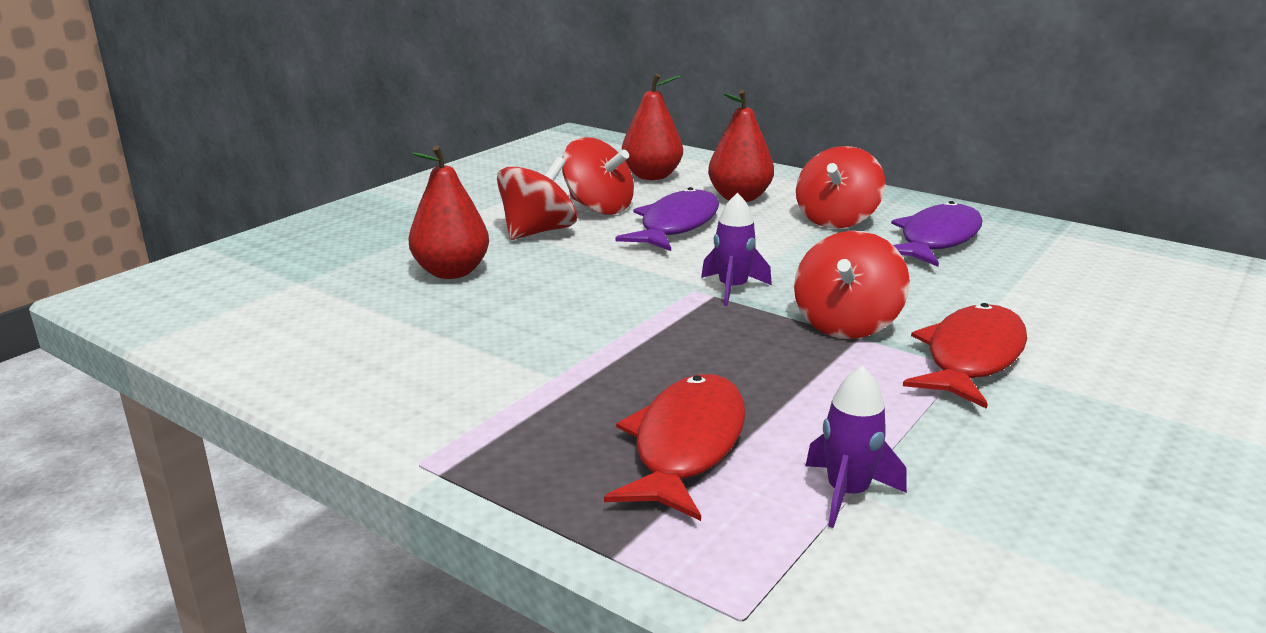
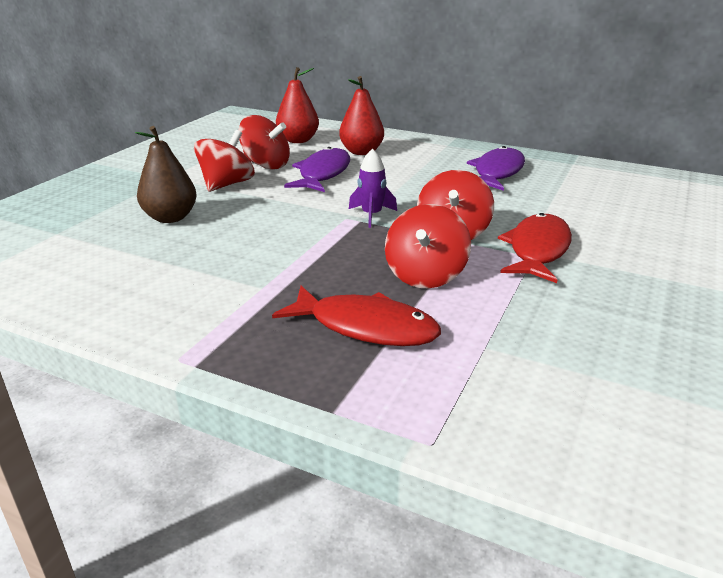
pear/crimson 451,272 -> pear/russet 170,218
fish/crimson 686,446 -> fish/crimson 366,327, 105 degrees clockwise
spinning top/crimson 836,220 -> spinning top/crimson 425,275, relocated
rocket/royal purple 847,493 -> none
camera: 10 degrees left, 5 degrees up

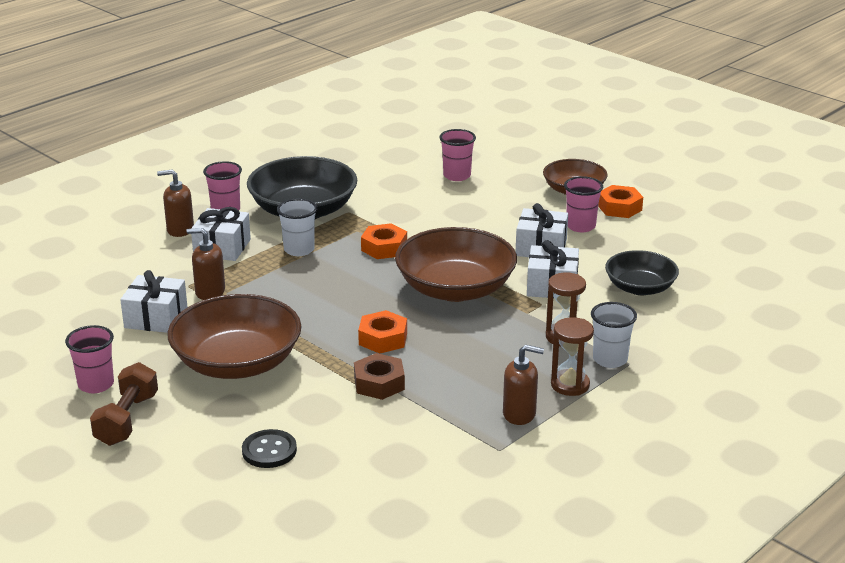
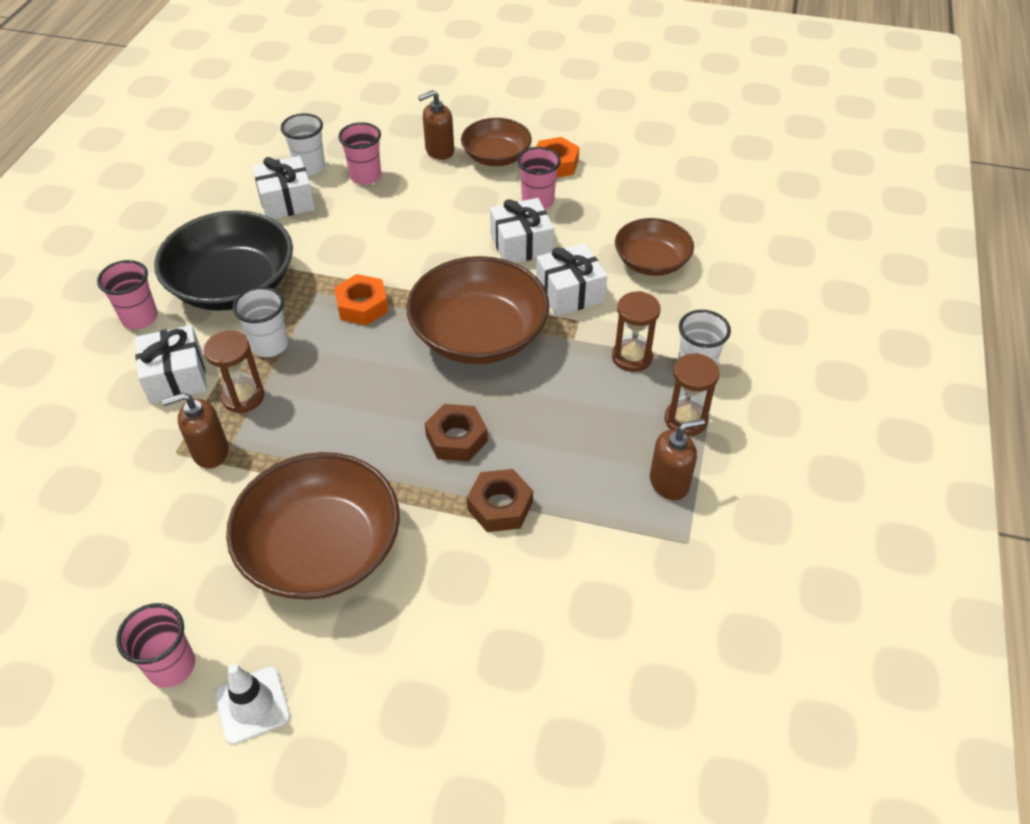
none -> sandglass/russet 243,397
dumbbell/russet 127,419 -> safety cone/white 252,705
wrapped gift/white 156,318 -> wrapped gift/white 286,201, relocated
none -> cup/white 309,167
soap pump/russet 180,230 -> soap pump/russet 439,151, relocated
hexagon nut/bright orange 383,339 -> hexagon nut/russet 456,438
bowl/jet-black 640,287 -> bowl/russet 651,262
button/jet-black 269,451 -> none
camera: 30 degrees left, 20 degrees up

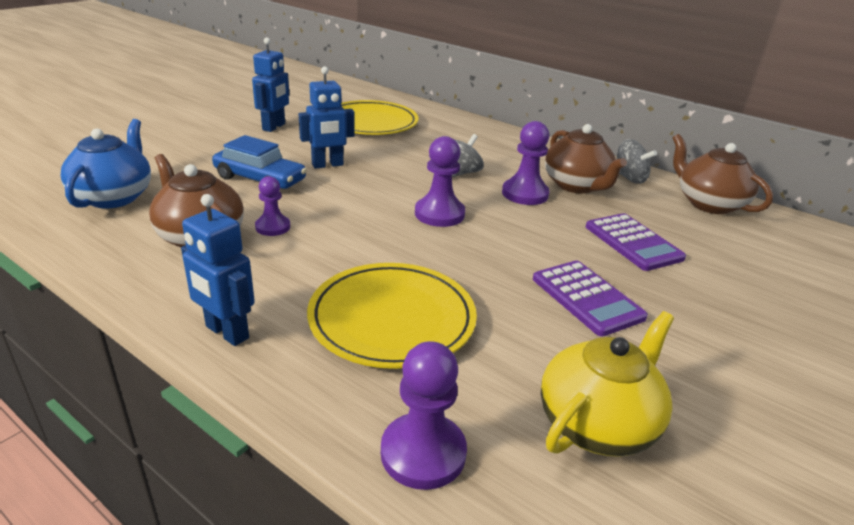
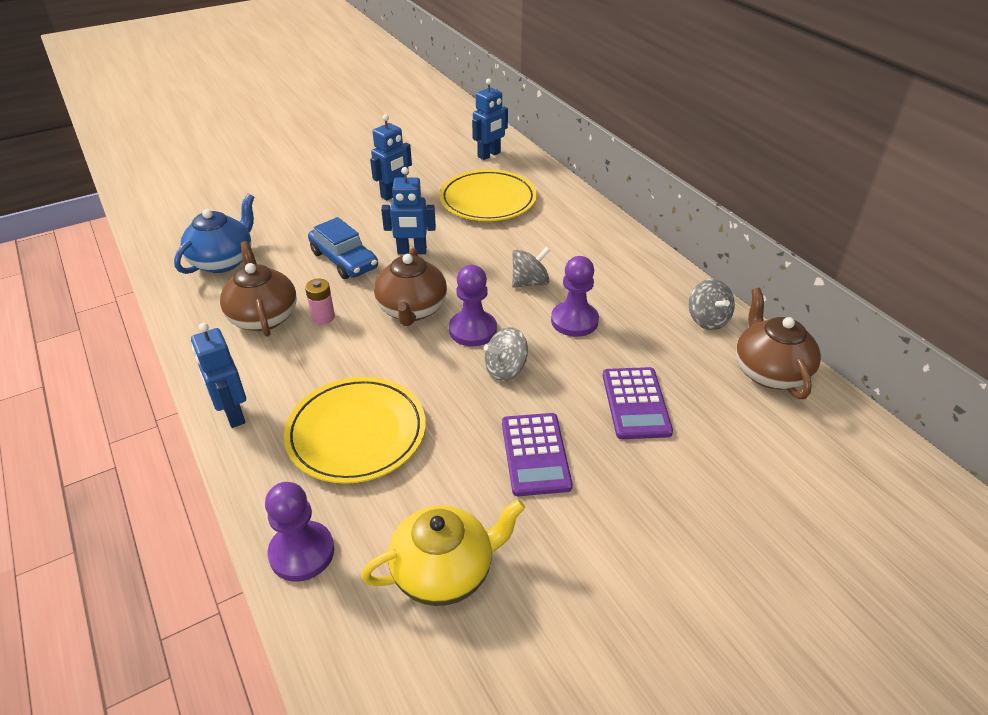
pawn/royal purple 273,227 -> battery/rose-pink 323,317
china teapot/russet 576,185 -> china teapot/russet 412,310, relocated
none -> robot figure/cobalt 489,155
none -> spinning top/ash-grey 505,370
camera: 25 degrees right, 10 degrees up

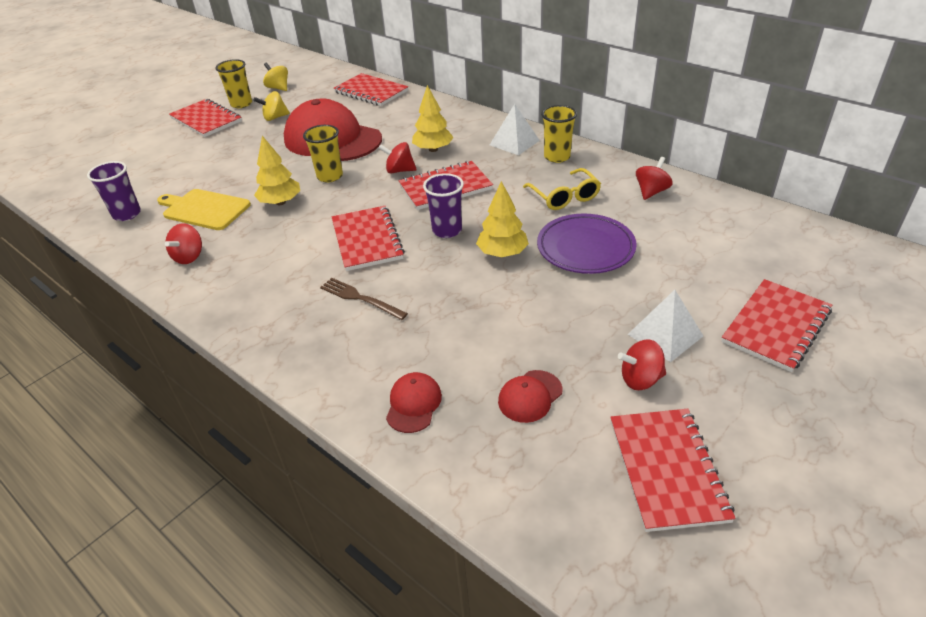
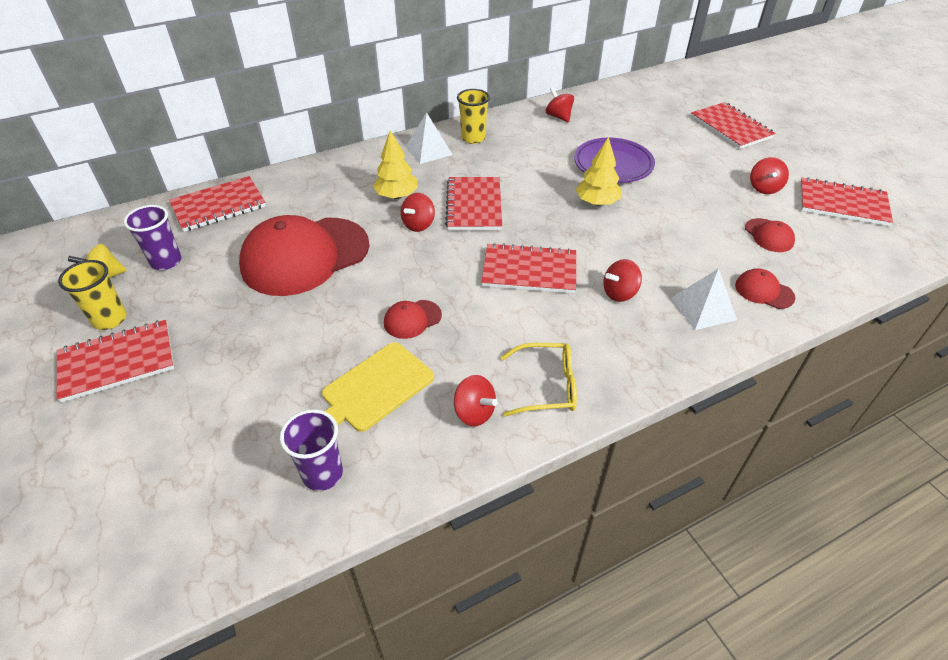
cup/royal purple 447,230 -> cup/royal purple 166,261, relocated
fir tree/yellow 280,202 -> baseball cap/crimson 412,319
spectacles/yellow 564,197 -> spectacles/yellow 547,386, relocated
fork/russet 360,298 -> spinning top/crimson 619,293
pyramid shape/white 665,335 -> pyramid shape/white 703,308, relocated
spinning top/yellow 275,117 -> none
cup/yellow 330,176 -> none
camera: 70 degrees left, 5 degrees up

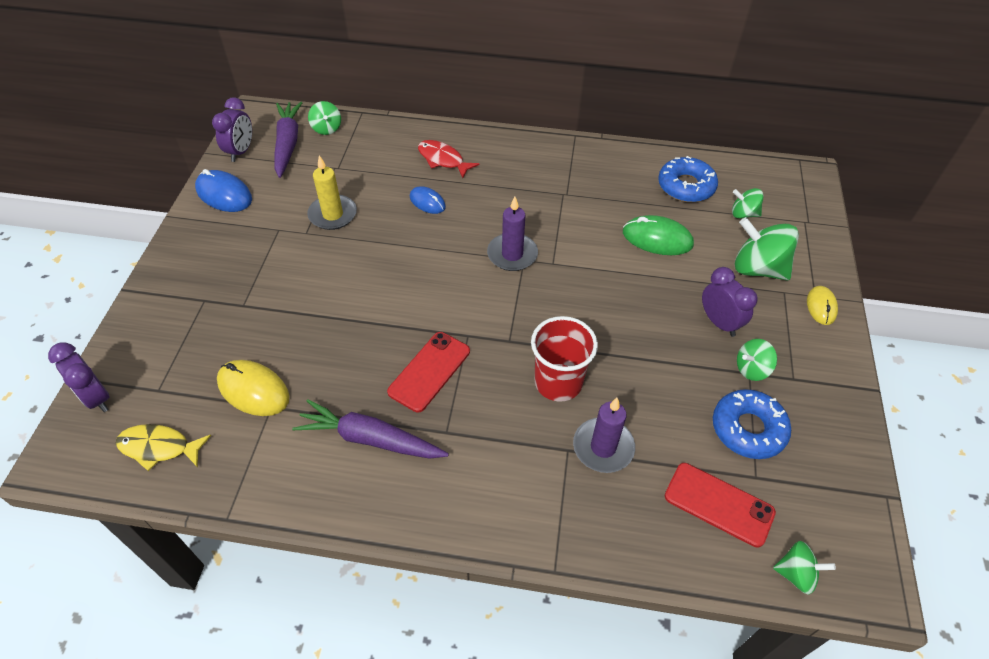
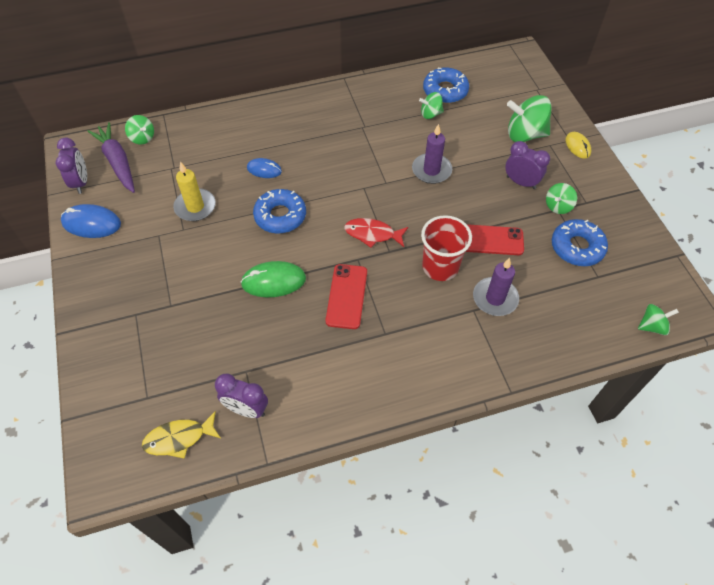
alarm clock/royal purple 96,398 -> alarm clock/royal purple 246,409, relocated
mouse/green 657,238 -> mouse/green 273,281, relocated
none -> glazed donut/cobalt 280,216
fish/crimson 443,160 -> fish/crimson 372,234, relocated
wax candle/royal purple 512,254 -> wax candle/royal purple 431,170, relocated
spinning top/green 743,214 -> spinning top/green 430,114, relocated
phone/crimson 718,504 -> phone/crimson 488,240, relocated
mouse/yellow 253,390 -> none
carrot/royal purple 370,439 -> none
camera: 25 degrees left, 5 degrees up

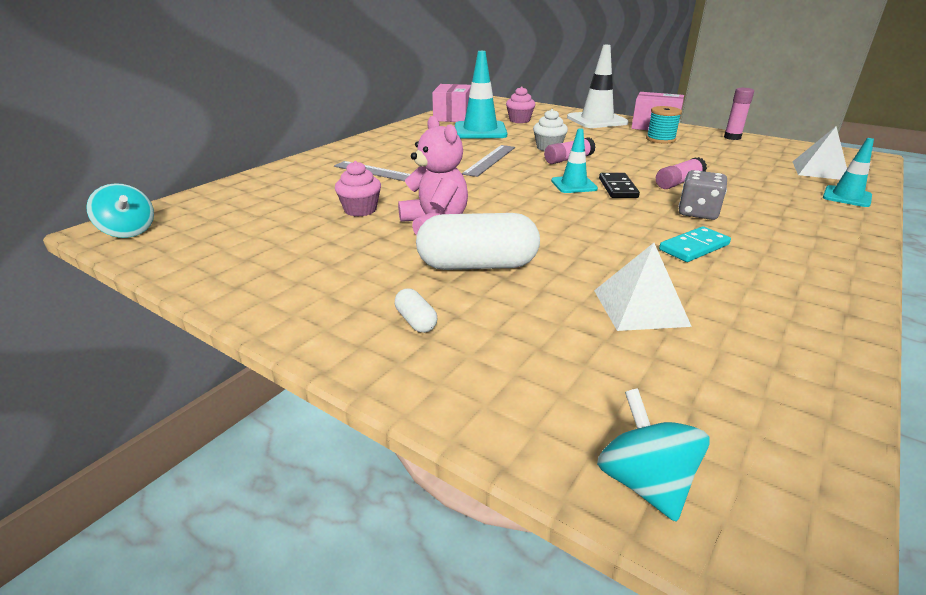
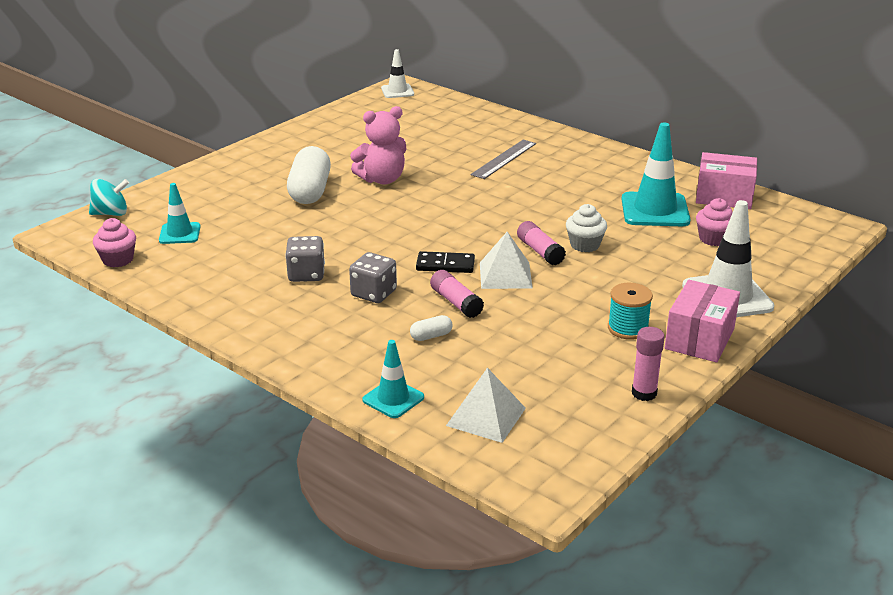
muffin/rose-pink 360,210 -> muffin/rose-pink 118,260, relocated
safety cone/turquoise 574,185 -> safety cone/turquoise 180,233, relocated
domino/turquoise 694,247 -> die/ash-grey 306,274
spinning top/turquoise 128,231 -> safety cone/white 397,91
pill/white 416,321 -> pill/white 431,336, relocated
pyramid shape/white 640,307 -> pyramid shape/white 505,275, relocated
ruler/ash-grey 489,160 -> none
camera: 95 degrees right, 0 degrees up

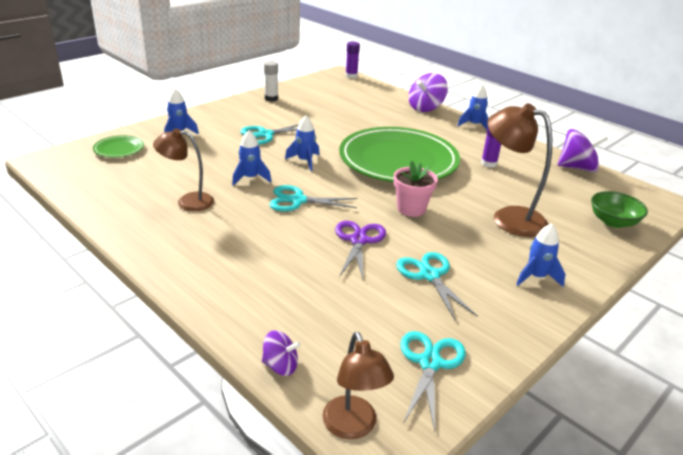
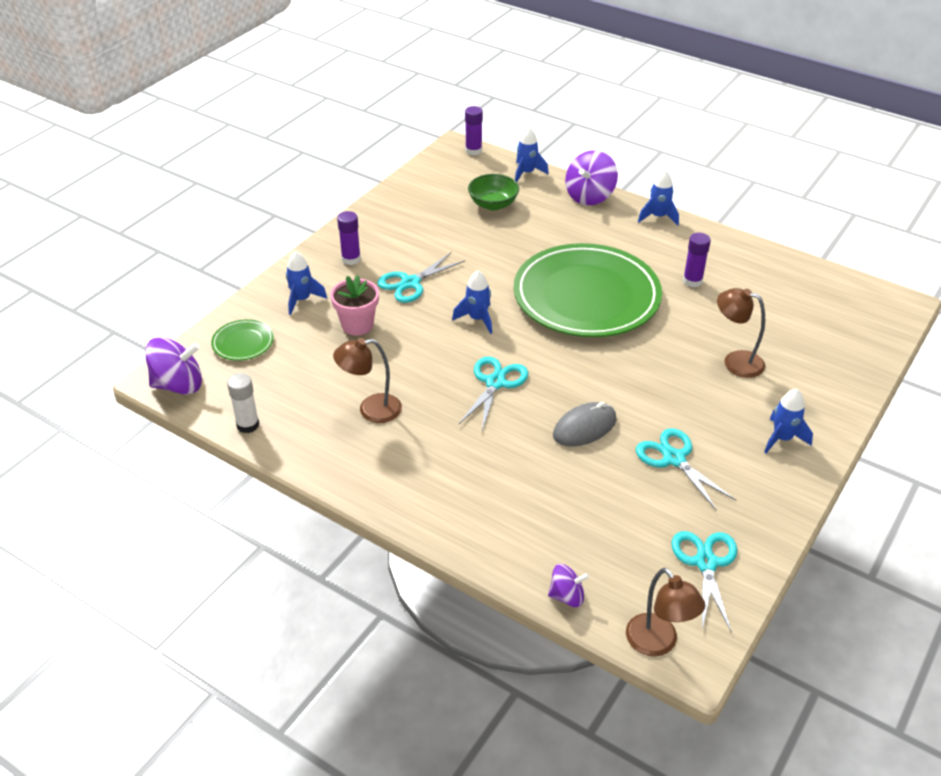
spinning top/royal purple 577,168 -> spinning top/royal purple 178,385, relocated
stick of glue/white 271,98 -> stick of glue/white 248,425, relocated
potted plant/rose-pink 411,209 -> potted plant/rose-pink 357,325, relocated
none -> stick of glue/royal purple 351,259
scissors/turquoise 298,200 -> scissors/turquoise 495,383, 120 degrees clockwise
bowl/green 613,222 -> bowl/green 493,204, relocated
rocket/cobalt 250,178 -> rocket/cobalt 527,173, relocated
scissors/royal purple 358,240 -> mouse/ash-grey 584,427
lamp/russet 509,217 -> lamp/russet 735,361, x0.66
camera: 10 degrees left, 10 degrees up

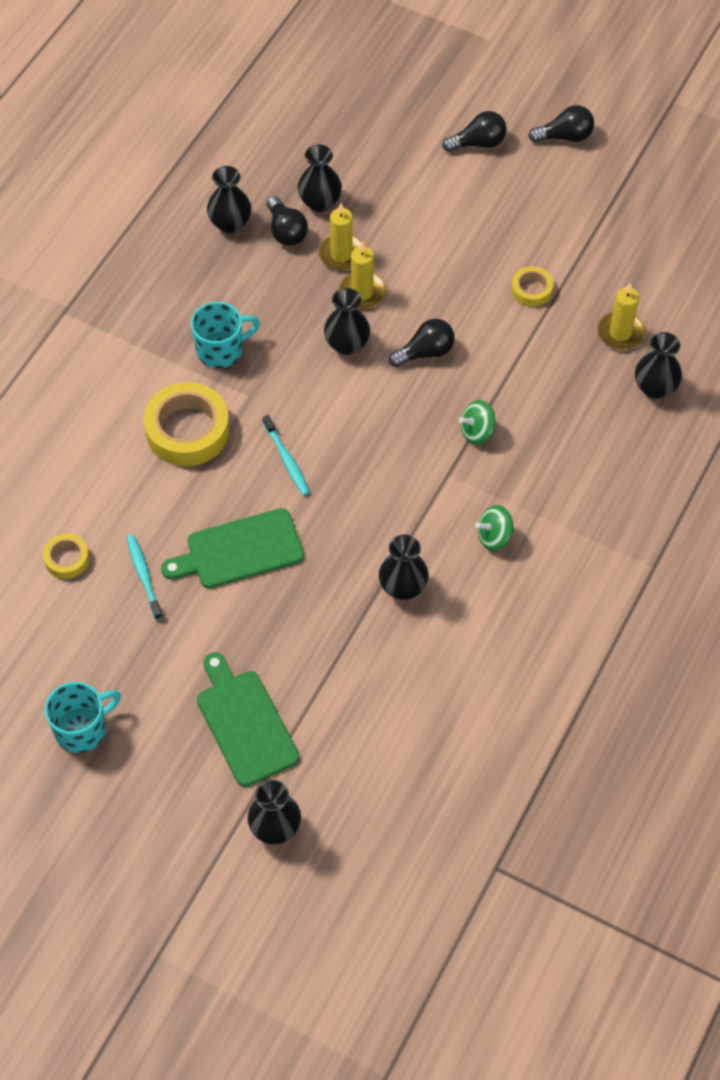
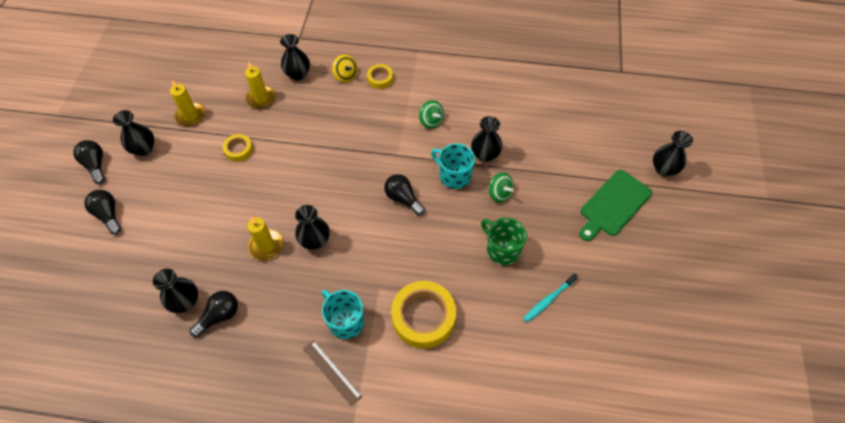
tall vase/jet-black 230,223 -> tall vase/jet-black 144,149, relocated
wax candle/yellow 341,254 -> wax candle/yellow 191,116, relocated
none -> ruler/russet 332,372
none -> spinning top/yellow 345,75
sticky tape/yellow 67,559 -> sticky tape/yellow 380,79, relocated
light bulb/jet-black 425,352 -> light bulb/jet-black 403,199, relocated
tea mug/turquoise 82,729 -> tea mug/turquoise 454,176, relocated
bread board/green 239,550 -> tea mug/green 502,249
spinning top/green 477,432 -> spinning top/green 499,193, relocated
tooth brush/turquoise 287,460 -> none
camera: 110 degrees left, 0 degrees up

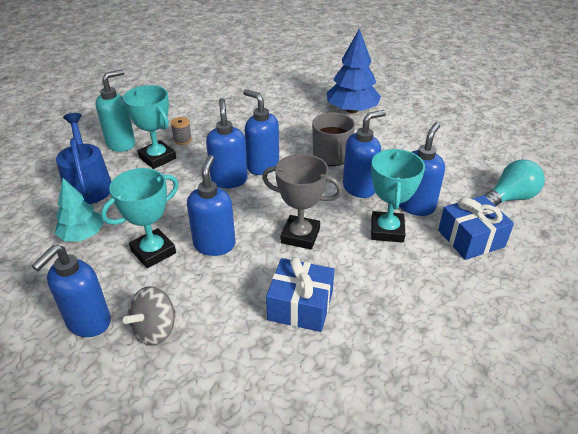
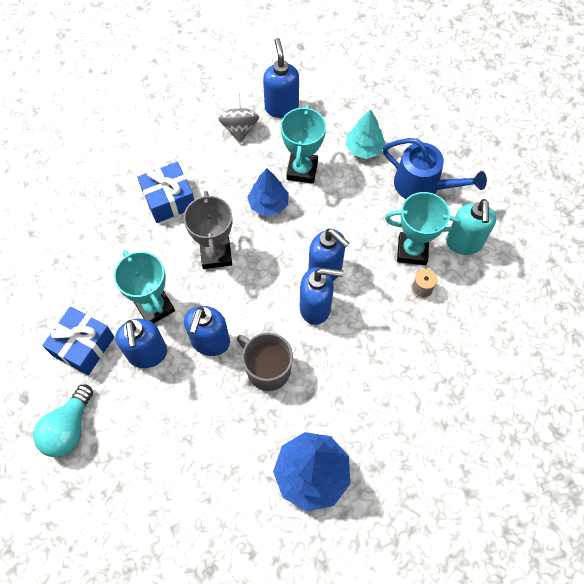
award cup/ash-grey 300,236 -> award cup/ash-grey 216,254, 75 degrees counterclockwise
soap pump/cobalt 214,244 -> fir tree/cobalt 268,204
camera: 140 degrees right, 25 degrees up

